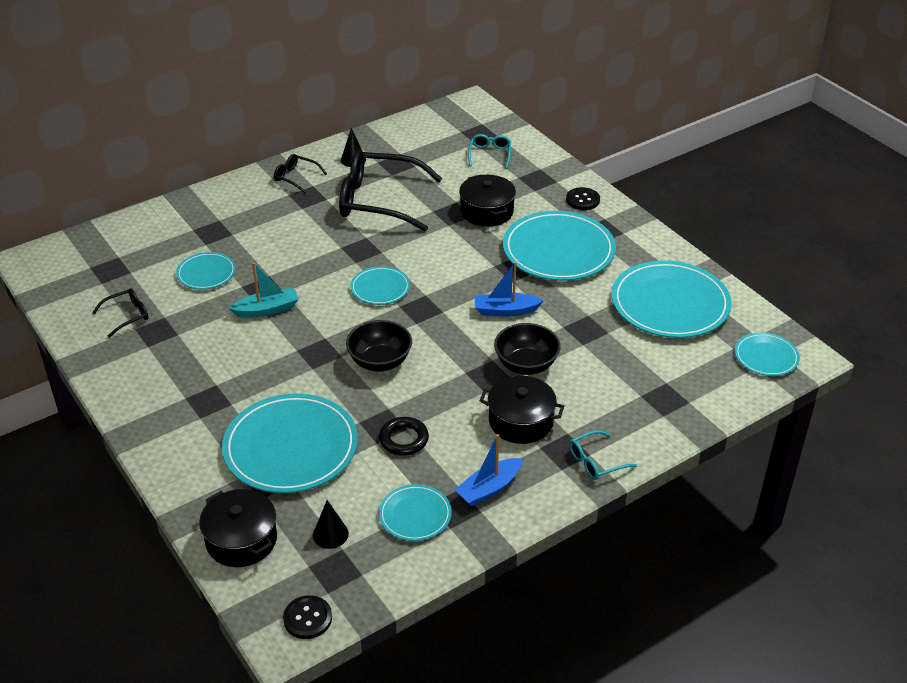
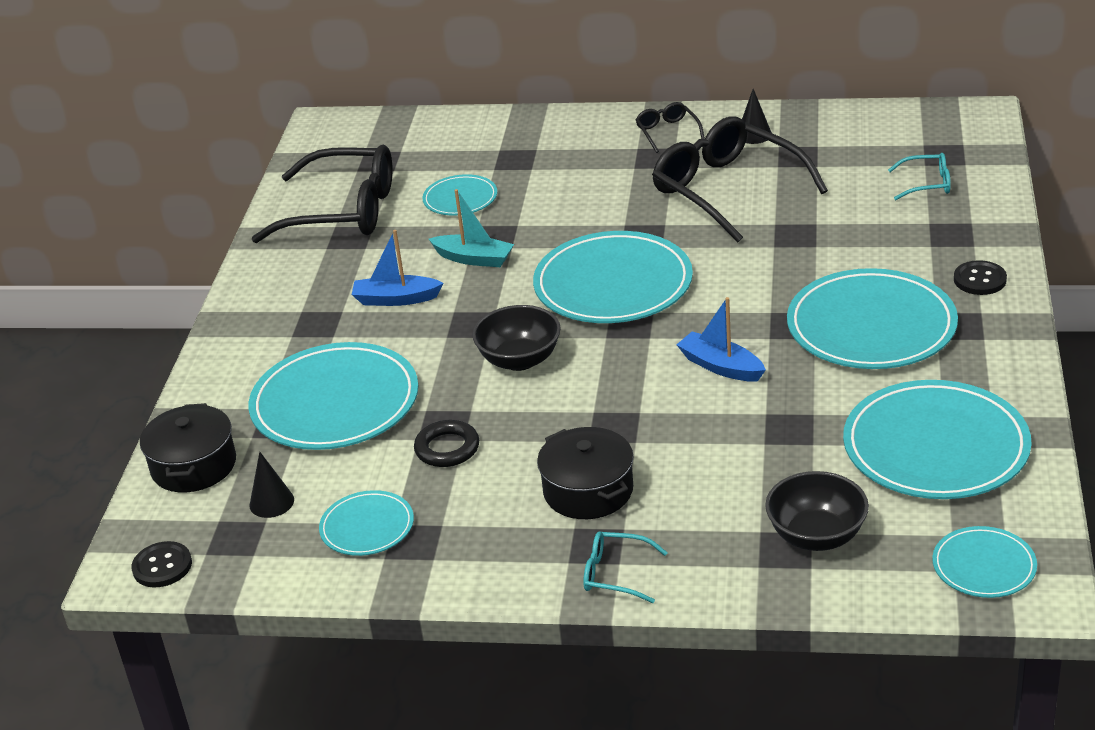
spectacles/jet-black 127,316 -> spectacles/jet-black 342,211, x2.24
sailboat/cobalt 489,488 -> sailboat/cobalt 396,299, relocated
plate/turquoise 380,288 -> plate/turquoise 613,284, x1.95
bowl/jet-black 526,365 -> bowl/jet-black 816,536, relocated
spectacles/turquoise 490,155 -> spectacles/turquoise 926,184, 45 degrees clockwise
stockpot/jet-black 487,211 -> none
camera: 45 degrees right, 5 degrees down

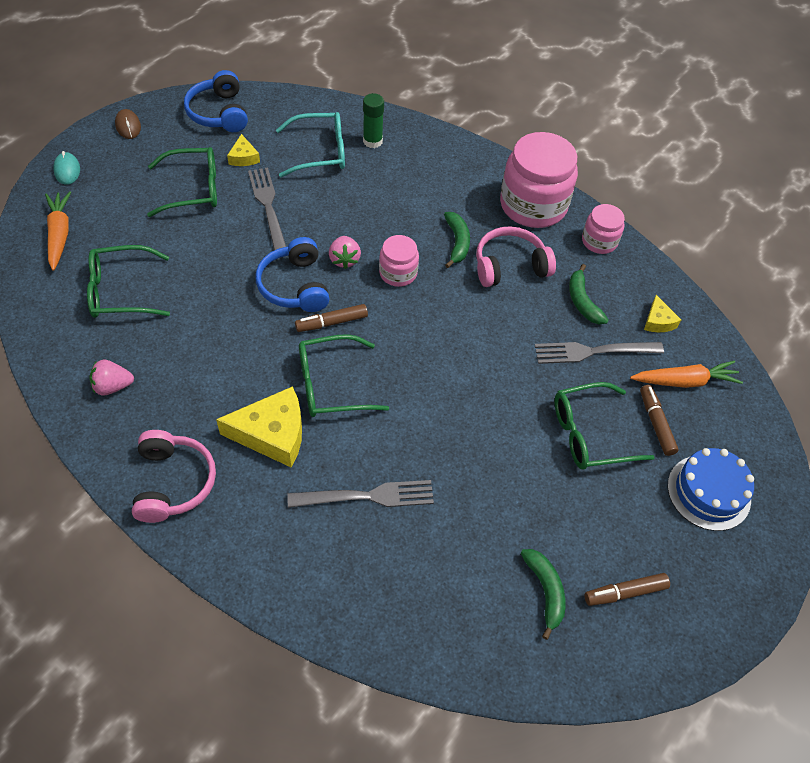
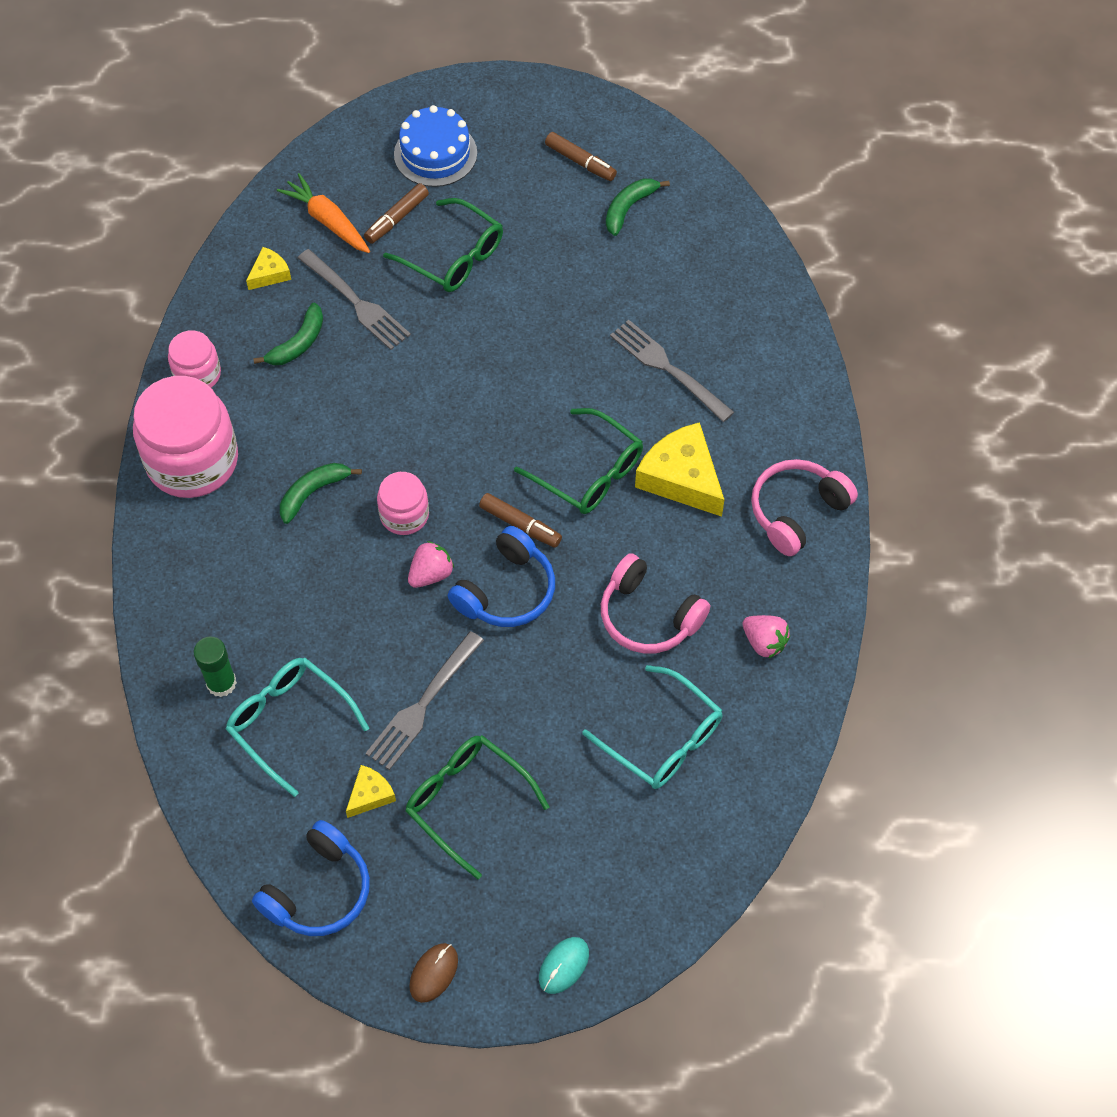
spectacles/green 121,291 -> spectacles/turquoise 662,739
over-ear headphones/rose-pink 510,266 -> over-ear headphones/rose-pink 648,616, relocated
carrot/bright orange 59,234 -> none
camera: 125 degrees left, 5 degrees up

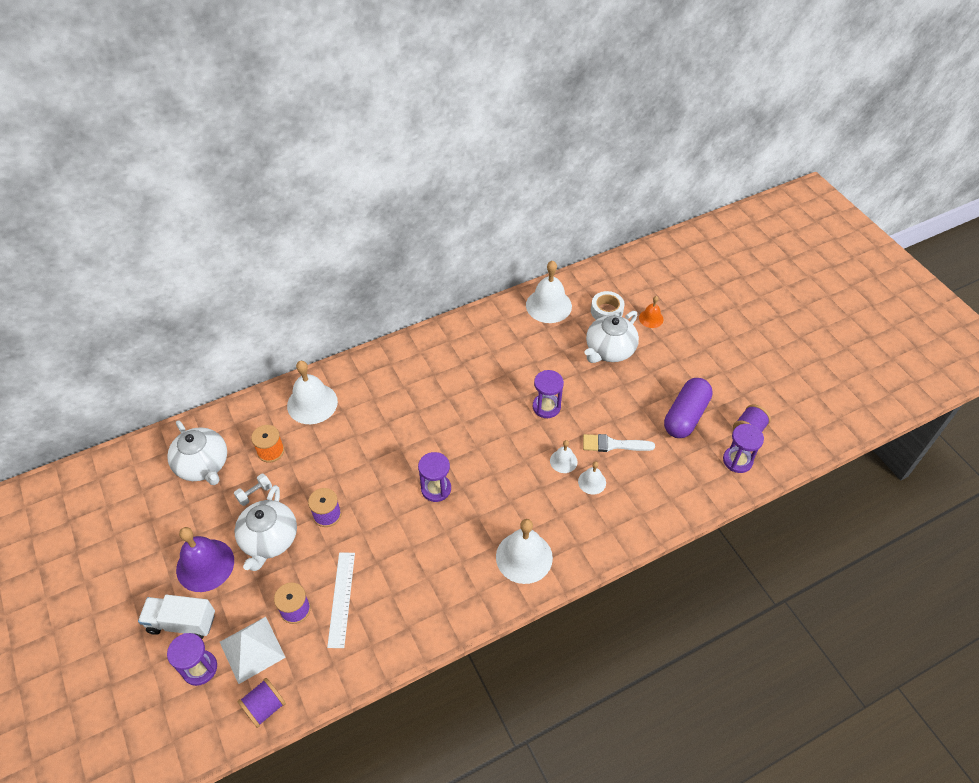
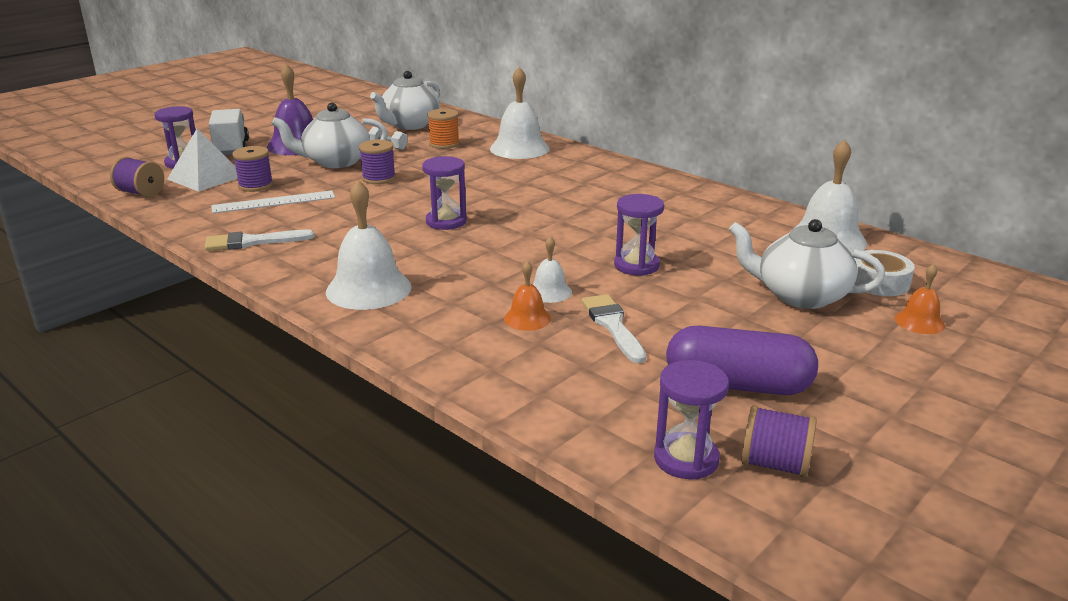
none -> brush/white 253,242
bell/white 592,482 -> bell/bright orange 527,318
camera: 70 degrees right, 25 degrees down

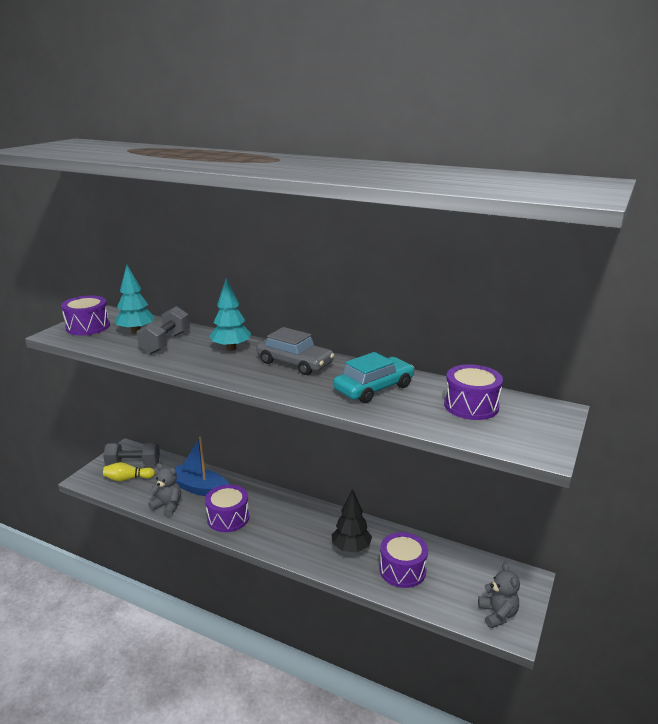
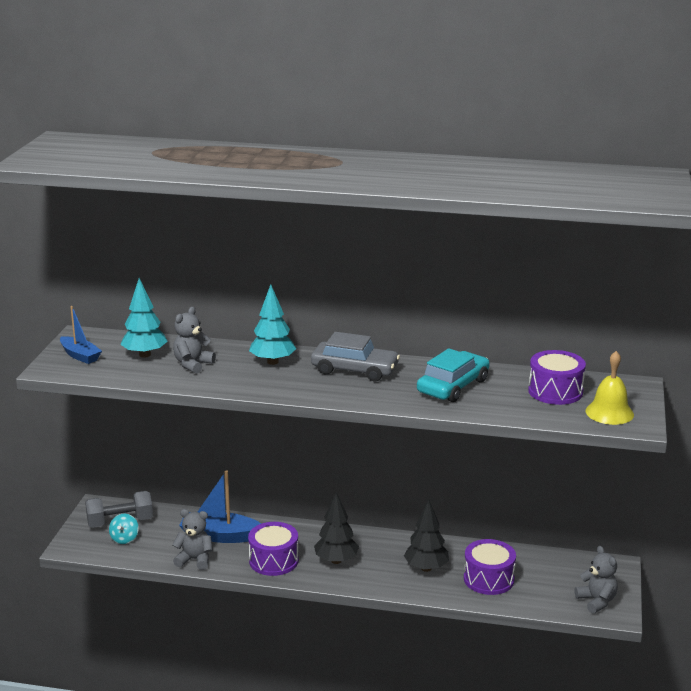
toy drum/royal purple 88,327 -> sailboat/cobalt 80,356
skittle/yellow 127,478 -> spinning top/turquoise 124,538
dumbbell/ash-grey 165,343 -> teddy bear/ash-grey 193,364
none -> fir tree/jet-black 336,560
none -> bell/yellow 609,412
camera: 15 degrees left, 0 degrees up

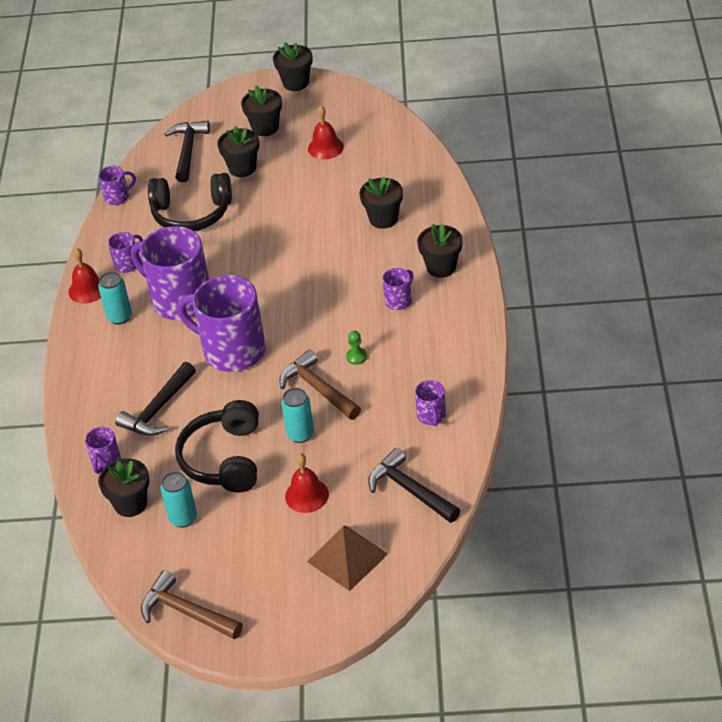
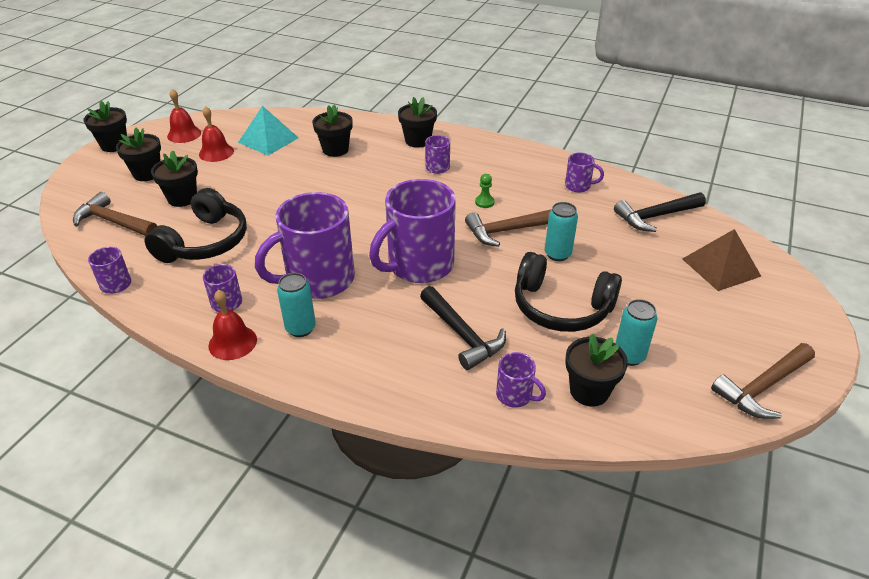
claw hammer/jet-black 188,151 -> claw hammer/russet 114,222
bell/crimson 306,495 -> bell/crimson 184,134, relocated
none -> pyramid shape/turquoise 268,140
camera: 70 degrees left, 5 degrees down

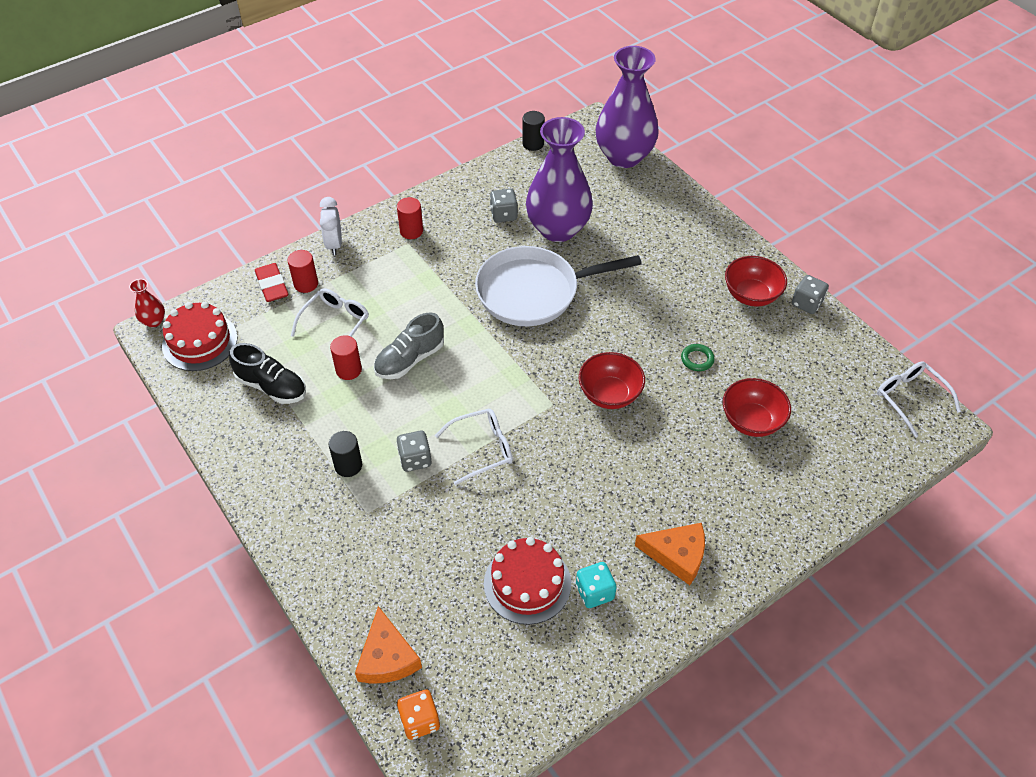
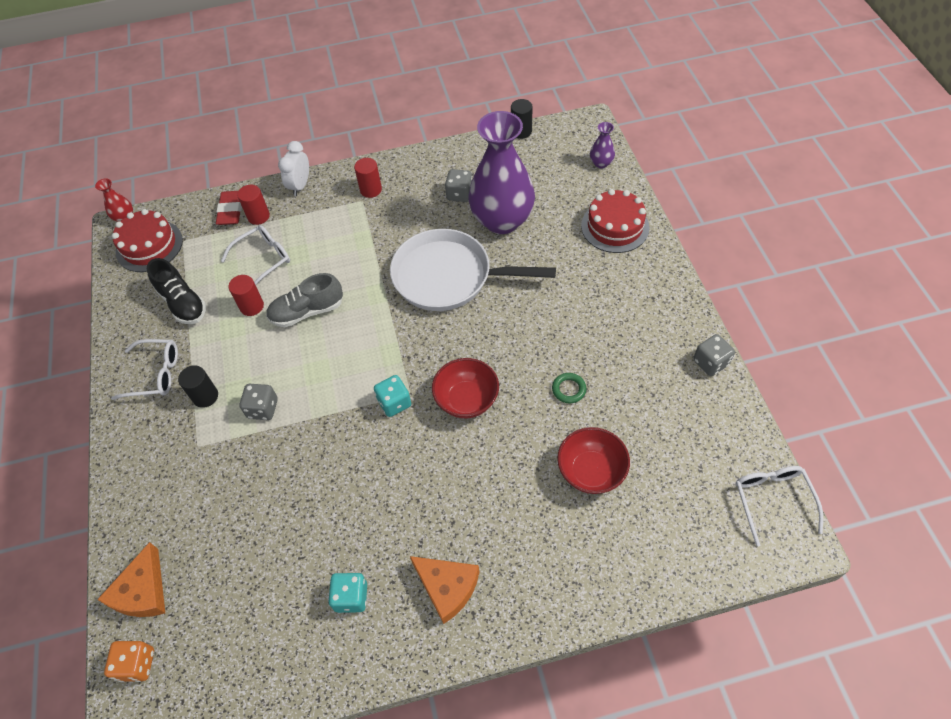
spectacles/white 482,449 -> spectacles/white 155,374, relocated
none -> die/turquoise 394,403
gateau/crimson 527,583 -> gateau/crimson 615,226, relocated
tall vase/royal purple 624,156 -> tall vase/royal purple 601,163, x0.40
bowl/crimson 751,295 -> none
camera: 25 degrees right, 5 degrees up

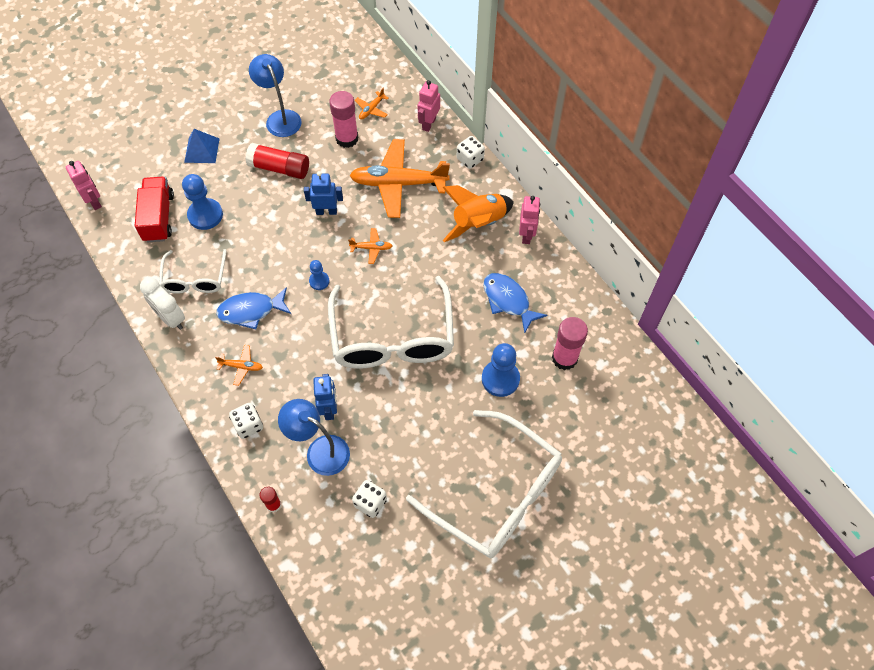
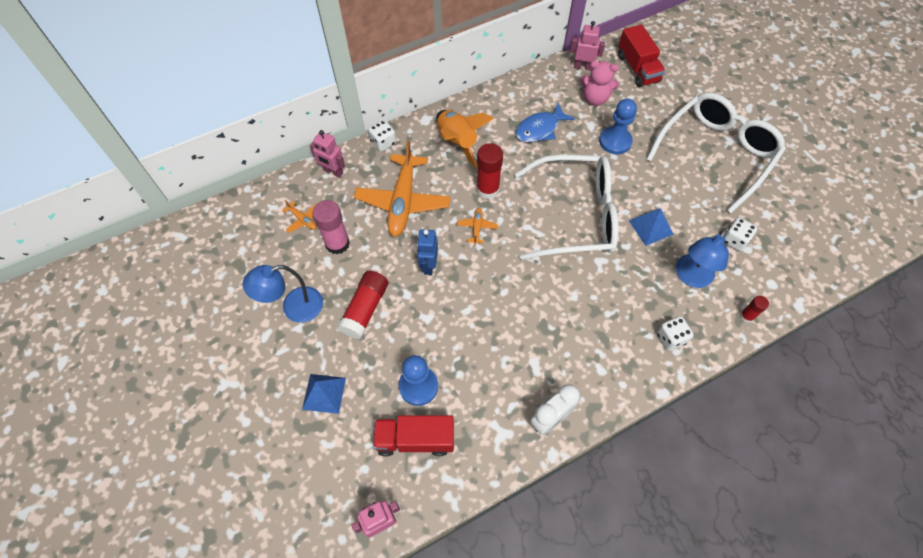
none -> stick of glue/crimson 487,189
robot figure/rose-pink 526,235 -> robot figure/rose-pink 582,67, relocated
stick of glue/rose-pink 564,358 -> teddy bear/rose-pink 595,98
none -> truck/crimson 637,68
none -> pyramid shape/cobalt 650,227
spectacles/white 195,279 -> none
aeroplane/bright orange 241,366 -> none
fish/cobalt 251,311 -> none
pawn/cobalt 319,281 -> none
robot figure/cobalt 329,409 -> none
camera: 85 degrees left, 0 degrees up

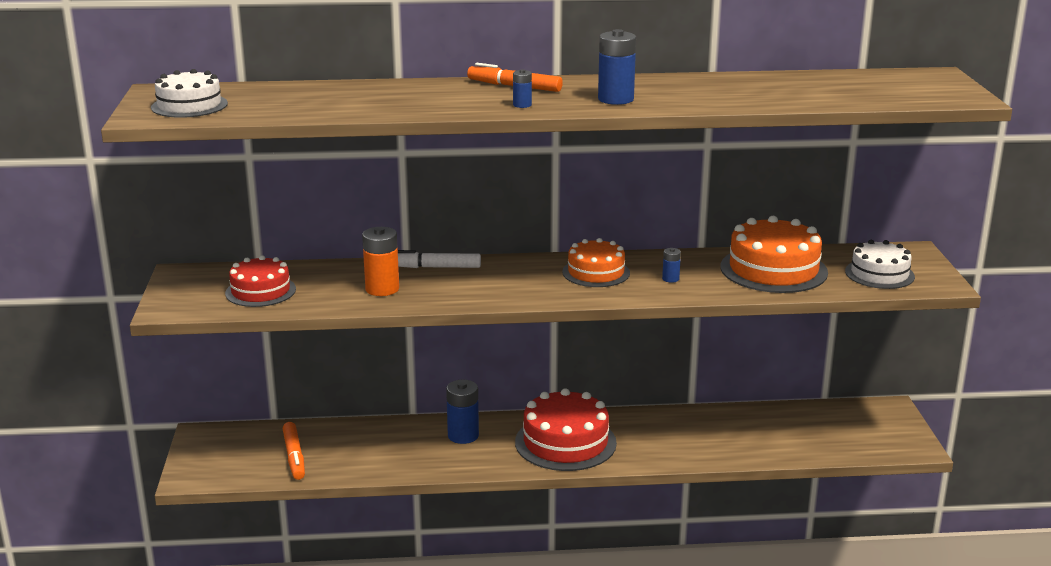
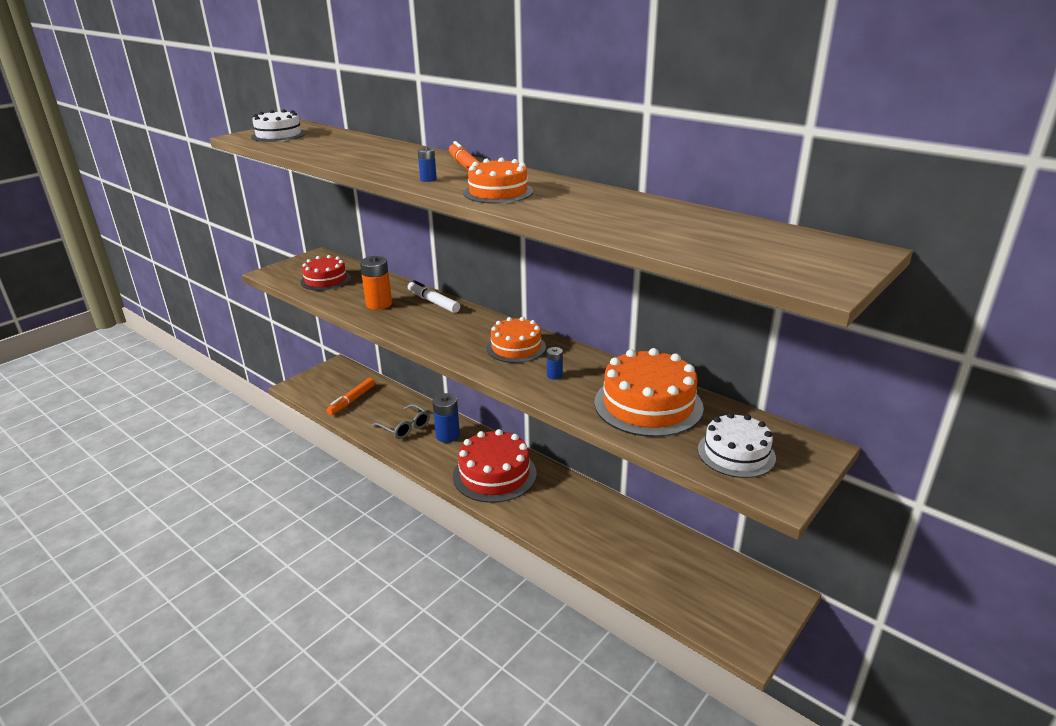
none -> spectacles/ash-grey 405,427
battery/cobalt 615,99 -> gateau/bright orange 498,192
camera: 45 degrees right, 5 degrees up

